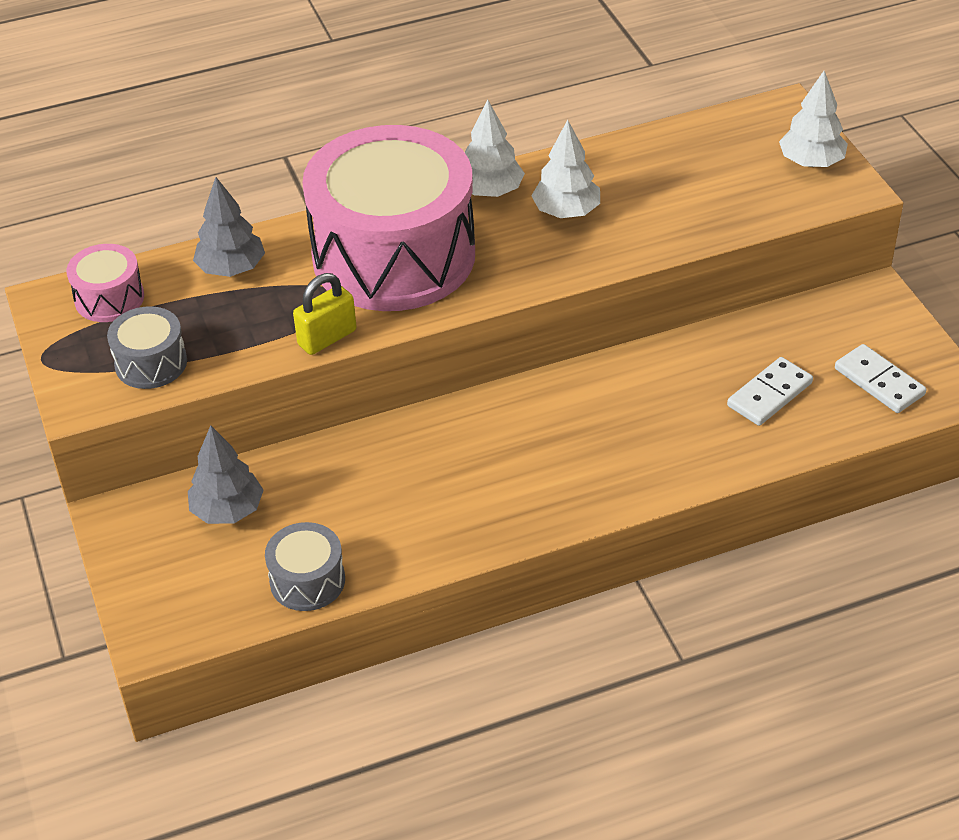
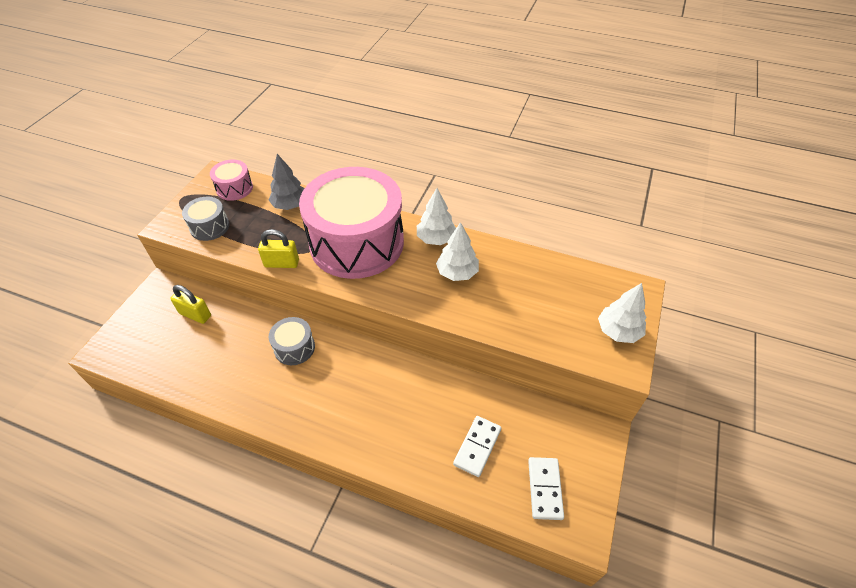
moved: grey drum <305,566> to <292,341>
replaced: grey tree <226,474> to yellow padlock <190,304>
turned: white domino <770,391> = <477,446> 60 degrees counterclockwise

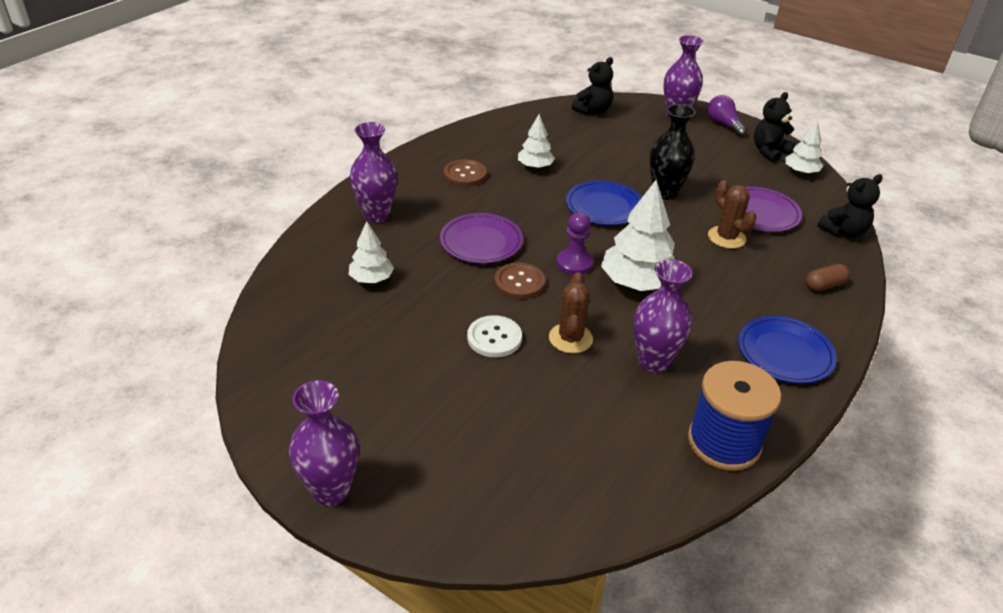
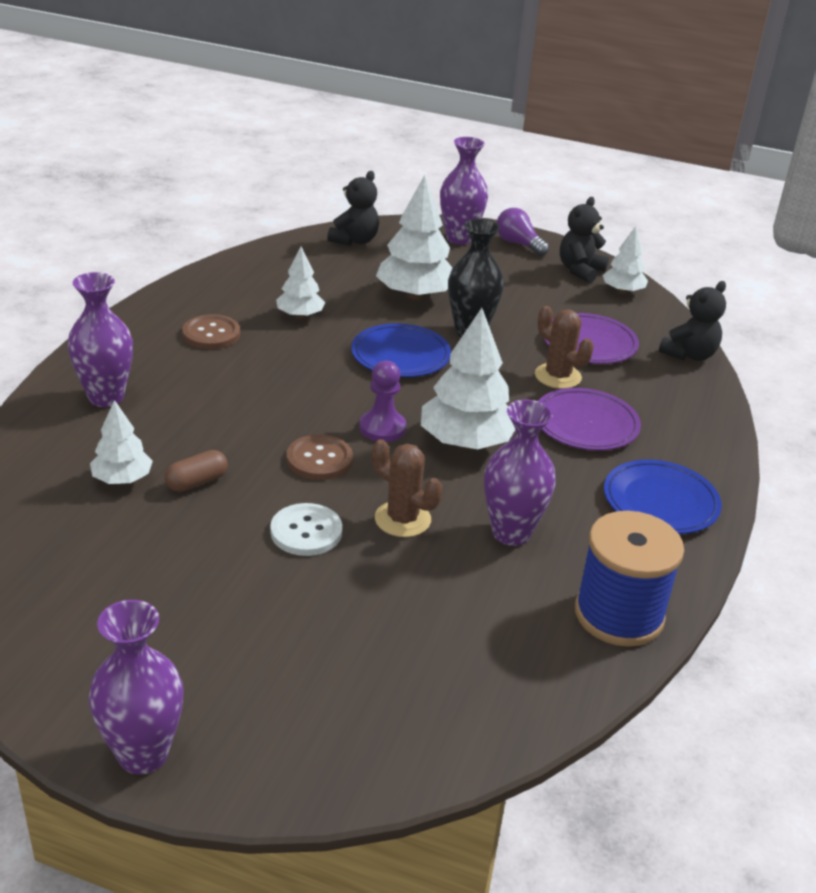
added: white tree <414,237>
moved: purple plate <481,238> to <589,419>; brown capsule <827,277> to <196,471>
turned: brown cactus <571,312> = <407,488> 45 degrees counterclockwise

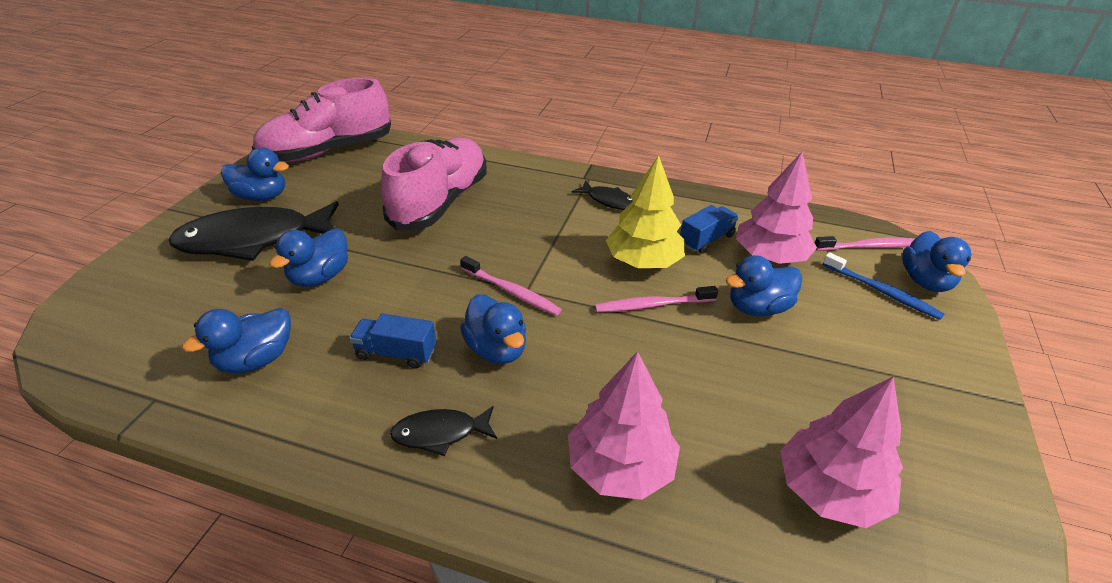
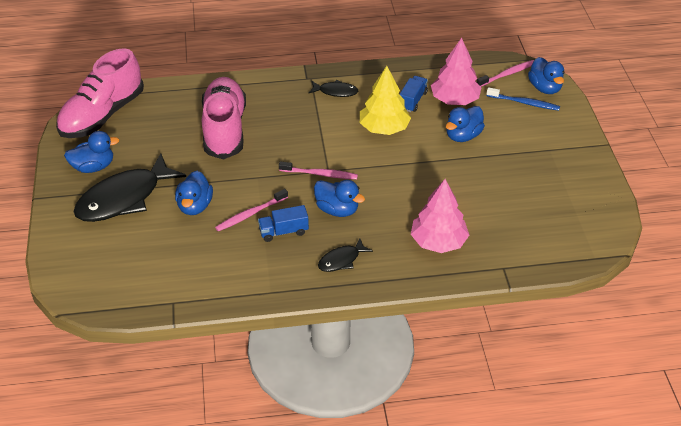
removed: blue duck <236,340>; pink tree <841,452>
moved: pink toothbrush <656,299> to <251,210>

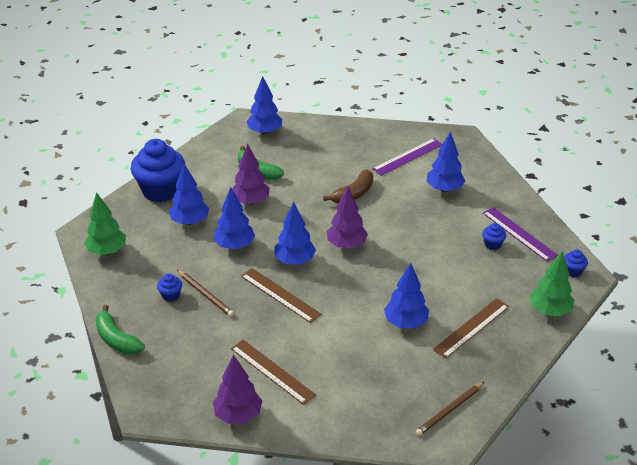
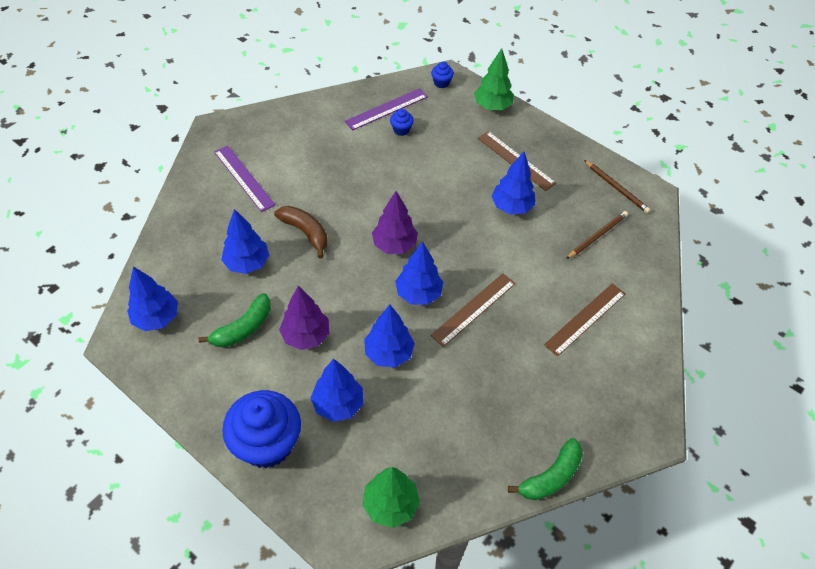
removed: blue cupcake <169,287>; purple tree <237,389>
moved: brown pencil <205,293> to <597,235>; blue tree <446,161> to <245,241>

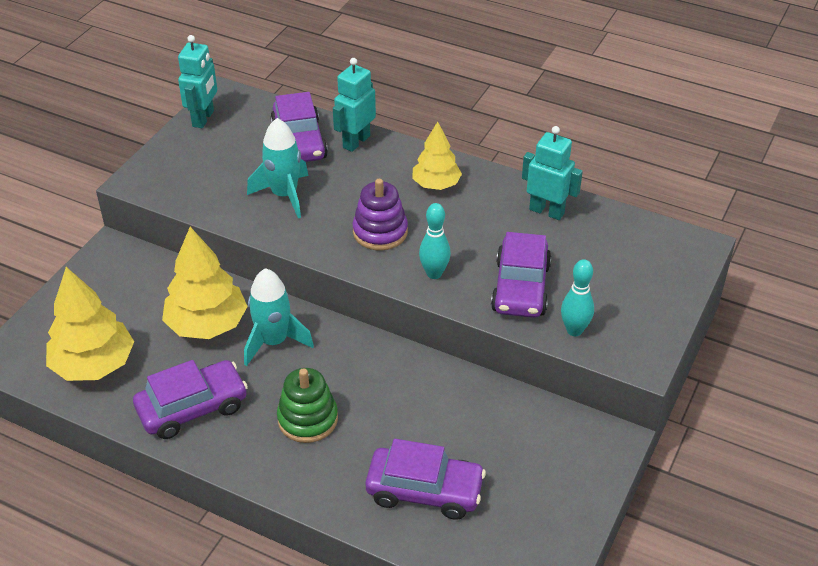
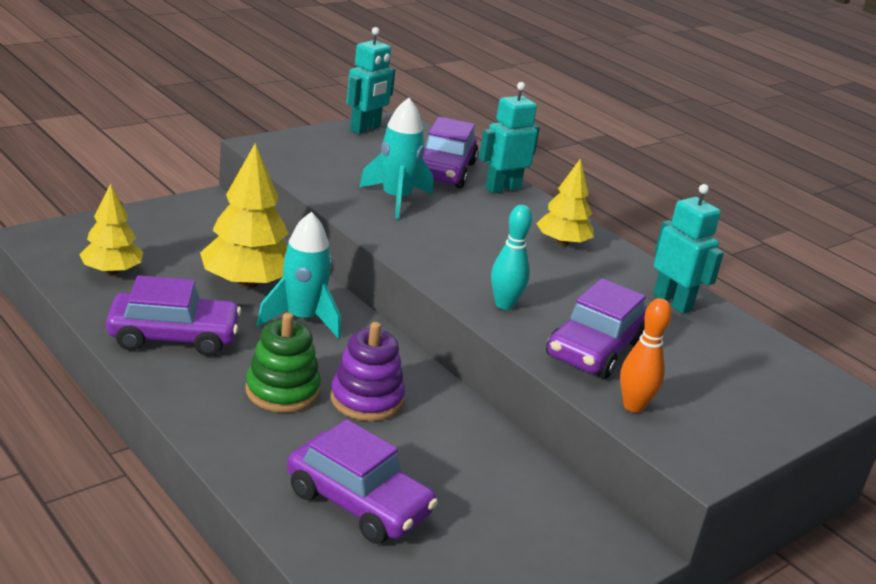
moved: purple stacking toy <380,214> to <368,371>
recoloured: turquoise bowling pin <577,297> to orange bowling pin <646,355>
resized: yellow tree <90,324> = <111,229> x0.63

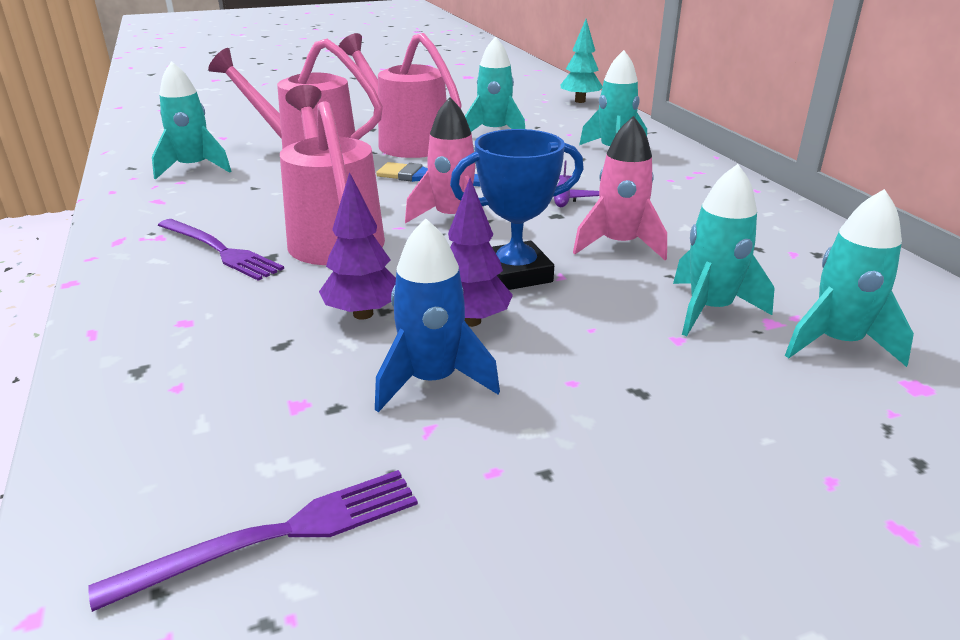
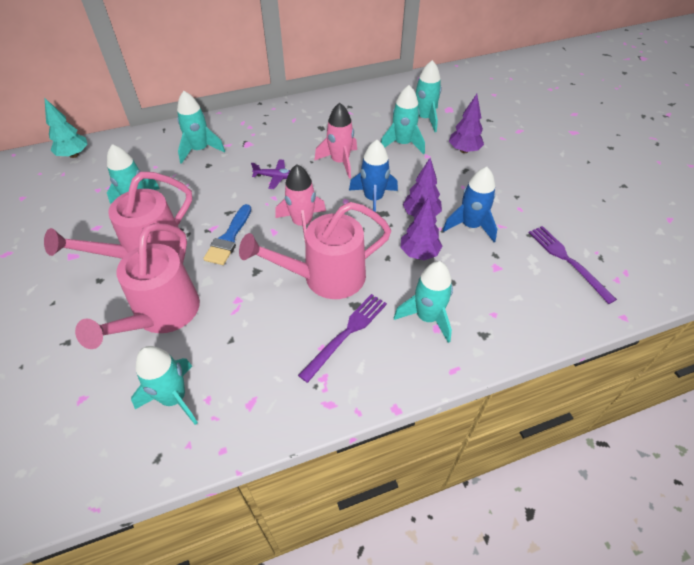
added: turquoise rocket <423,302>; purple tree <466,123>
replaced: blue trophy <517,209> to blue rocket <373,176>

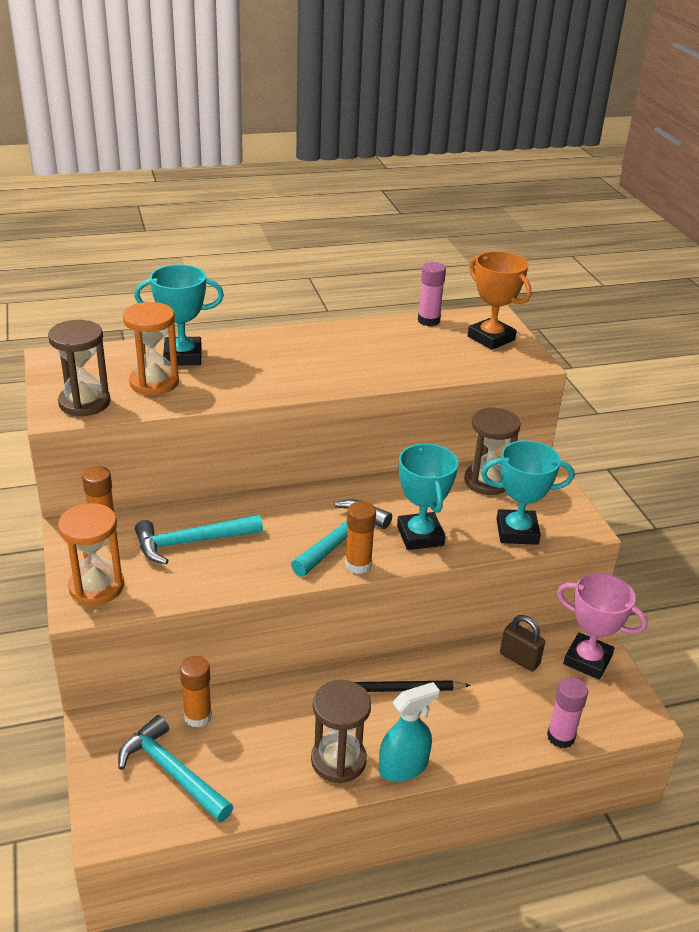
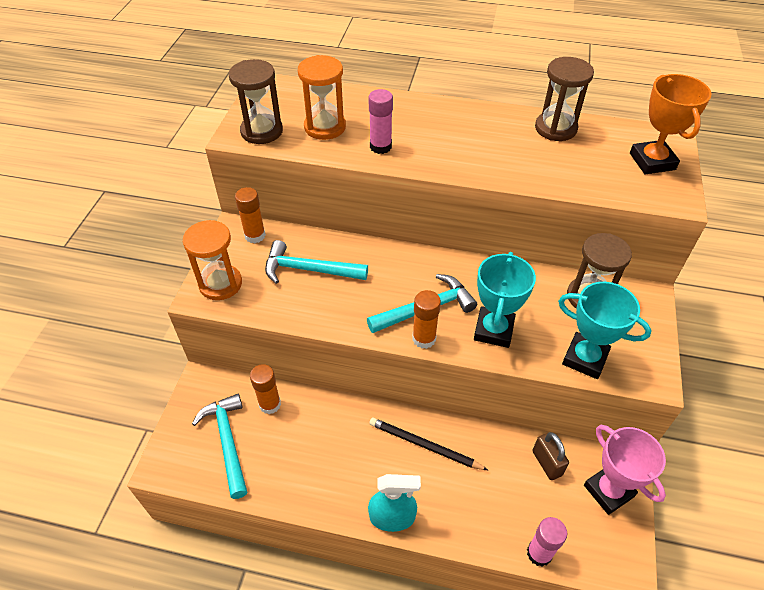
removed: turquoise trophy <179,315>
moved: brown hourglass <341,731> to <564,99>; pink glue stick <432,294> to <380,121>

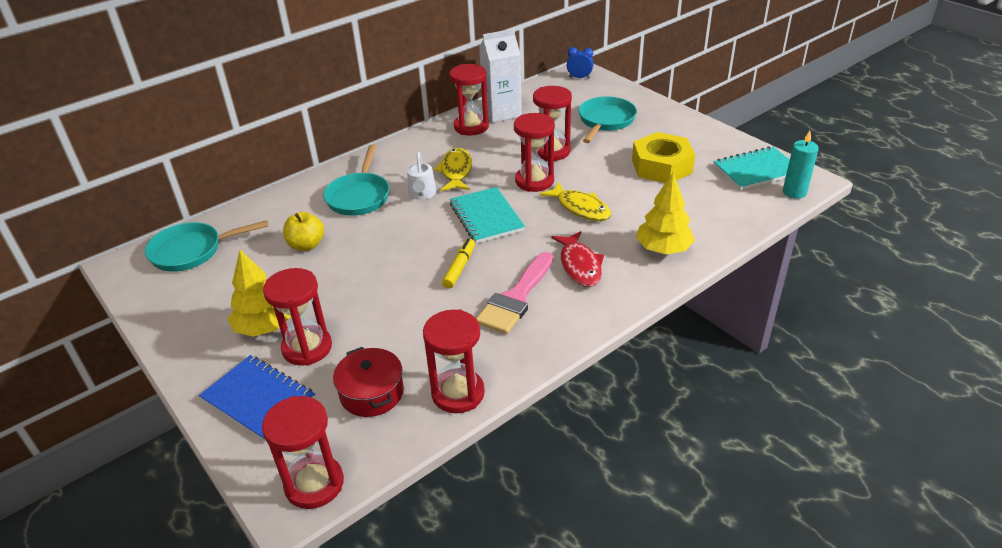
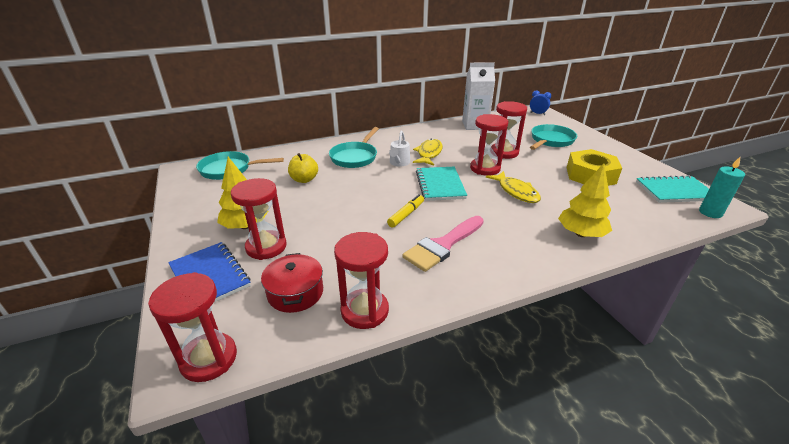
removed: red hourglass <469,100>; red fish <577,259>

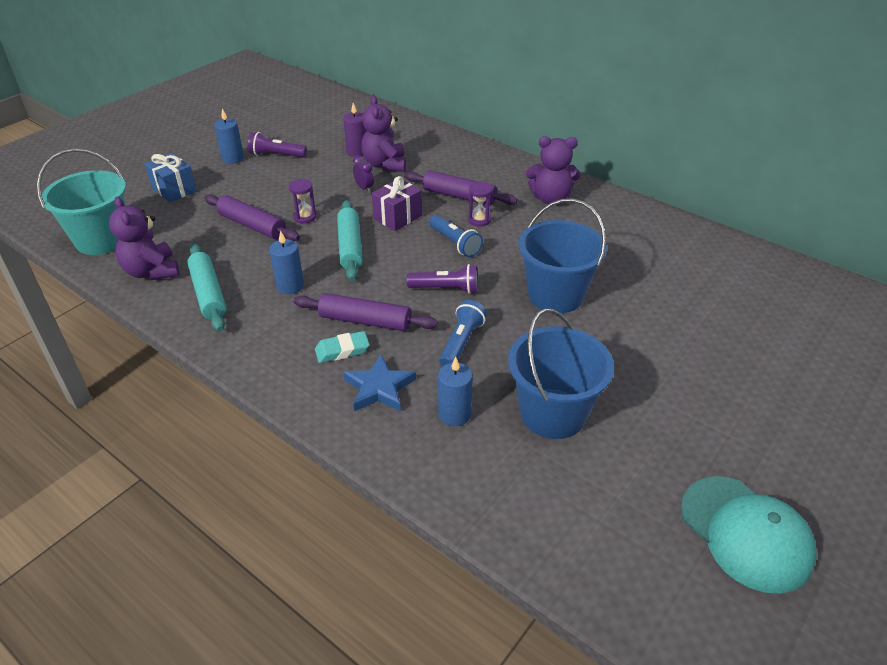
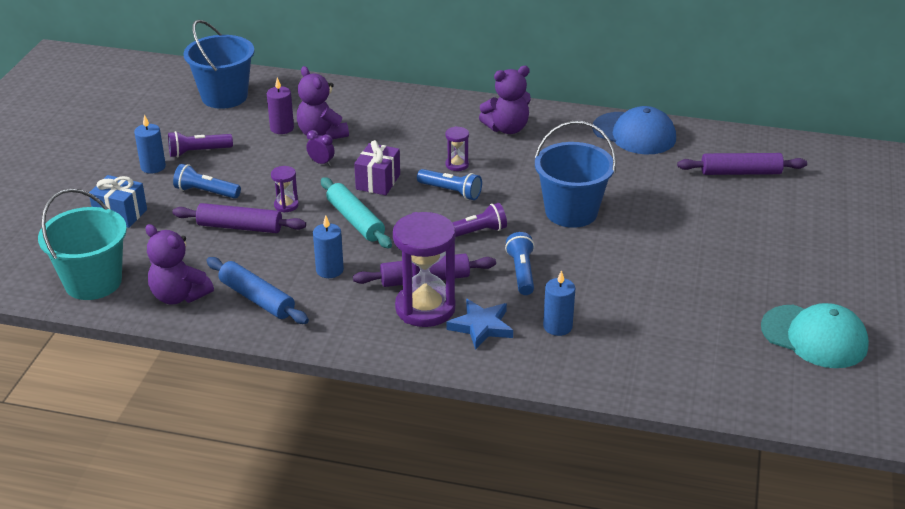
added: blue flashlight <207,181>; blue cap <634,130>
moved: purple rolling pin <461,188> to <742,164>; blue bucket <561,373> to <219,64>
replaced: turquoise eraser <342,347> to purple hourglass <424,269>
recoloured: turquoise rolling pin <207,287> to blue rolling pin <257,290>

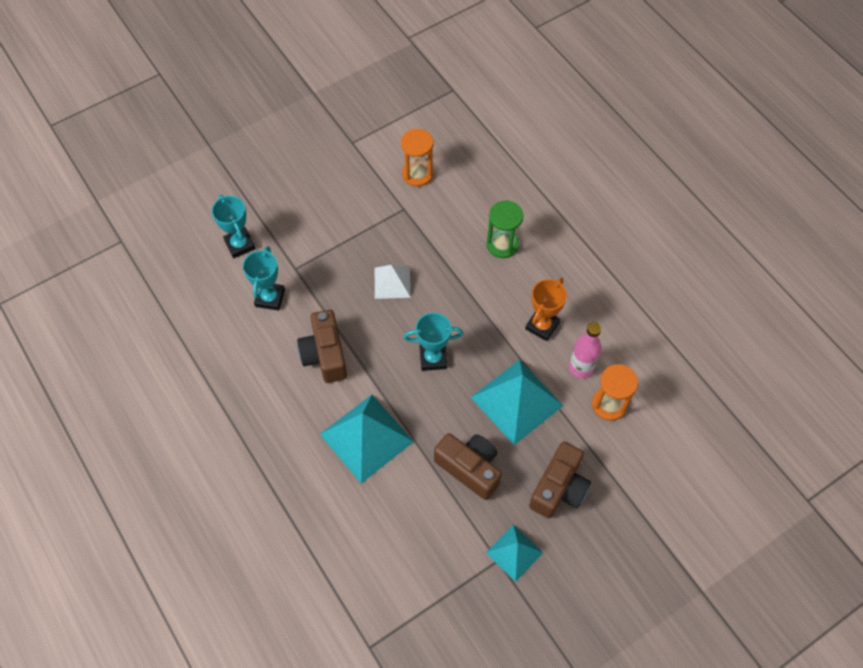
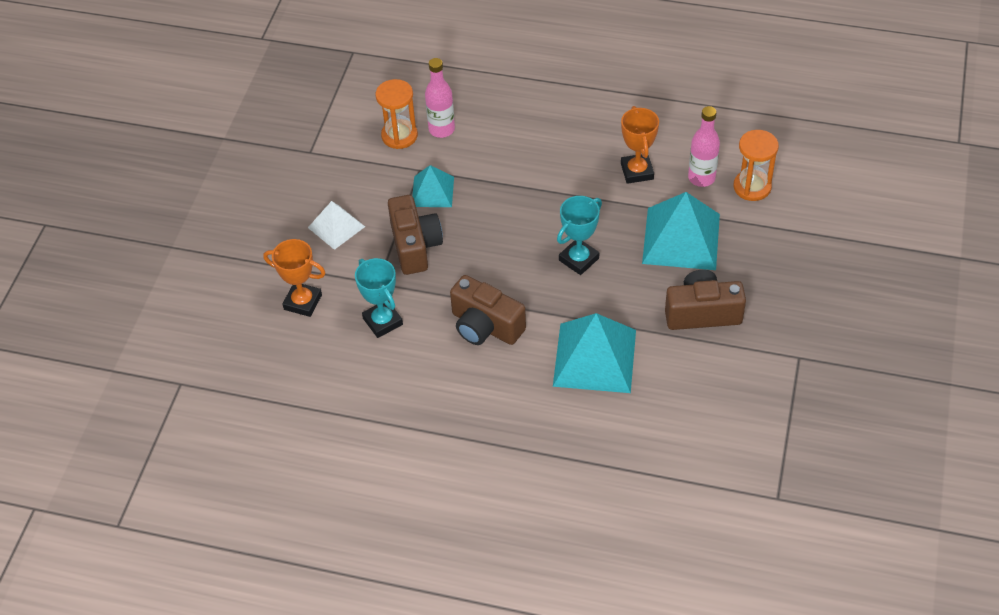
removed: green hourglass <505,229>
added: pink bottle <440,98>
moved: white pyramid <393,282> to <336,225>; turquoise pyramid <514,553> to <433,186>; brown camera <560,480> to <415,235>
recoloured: turquoise trophy <234,226> to orange trophy <294,278>

